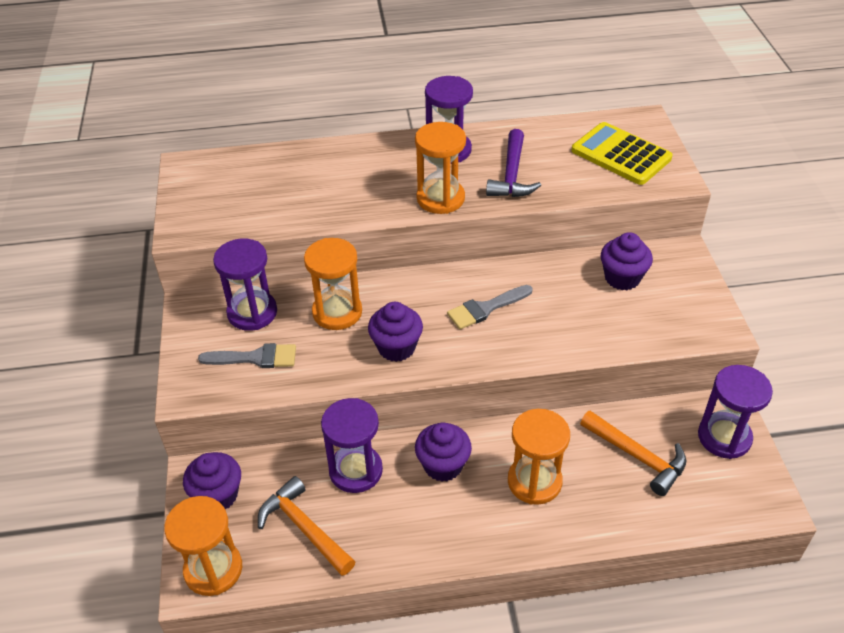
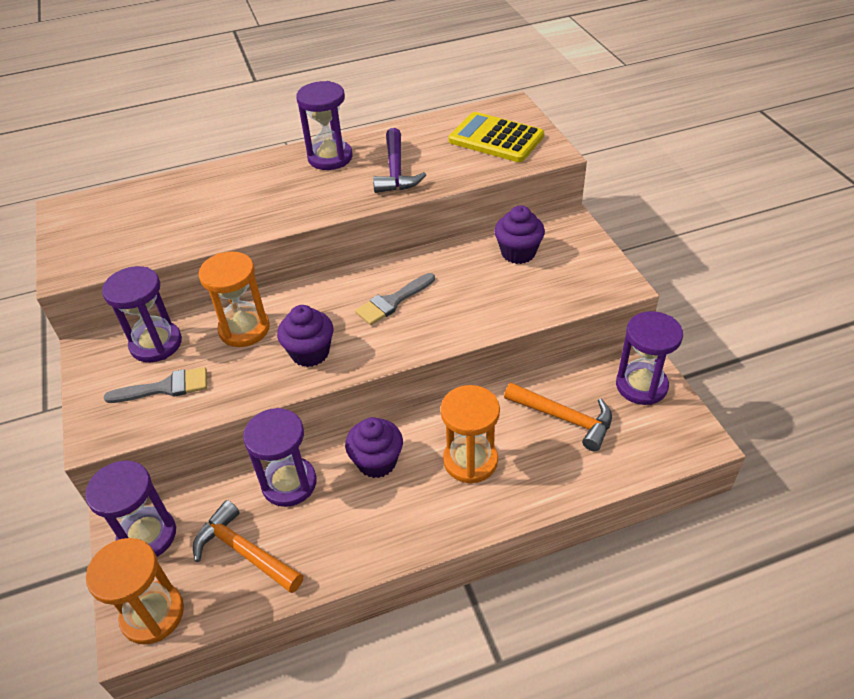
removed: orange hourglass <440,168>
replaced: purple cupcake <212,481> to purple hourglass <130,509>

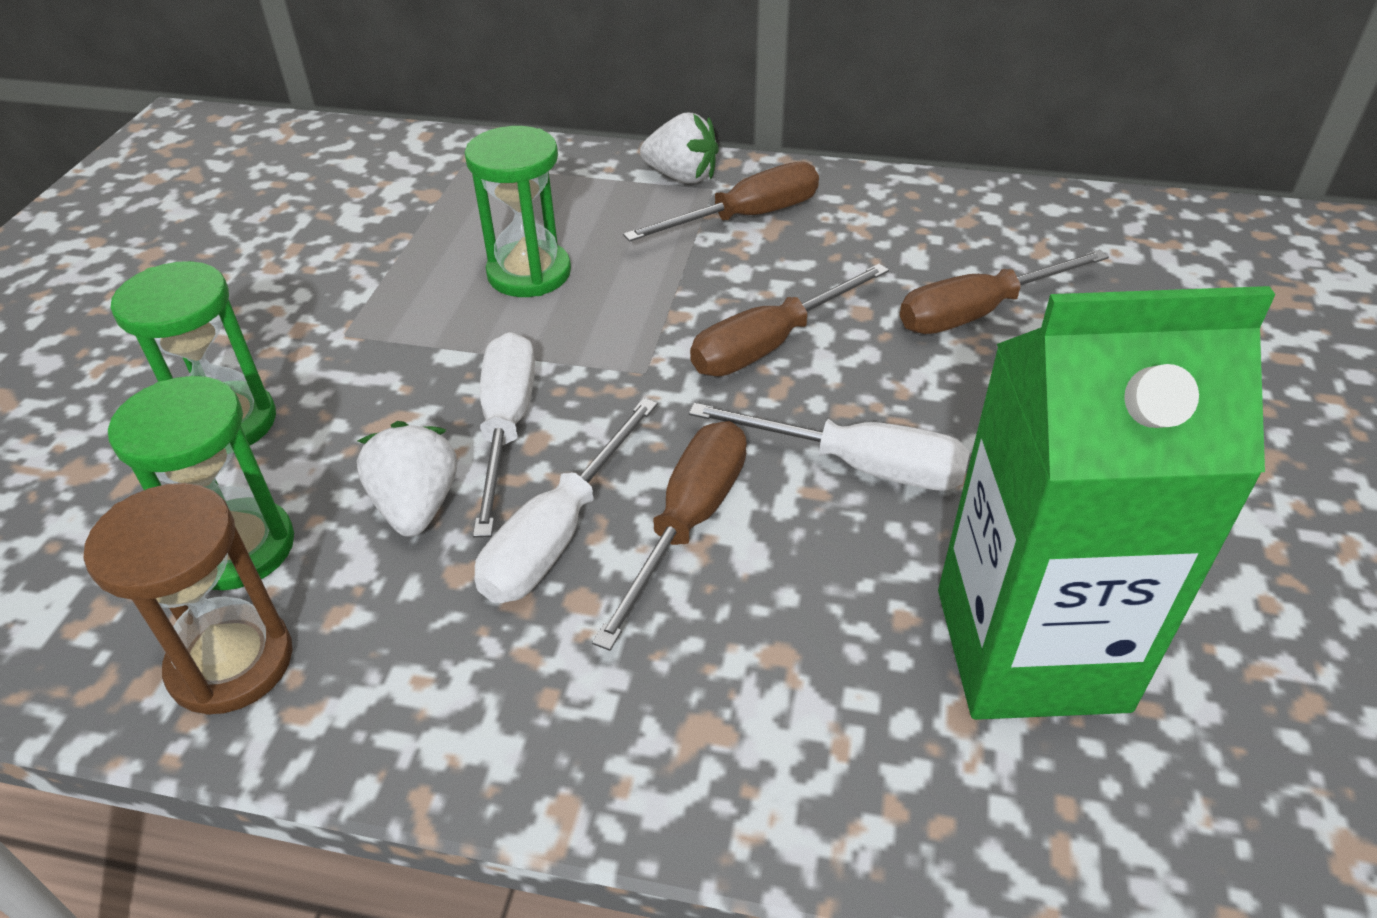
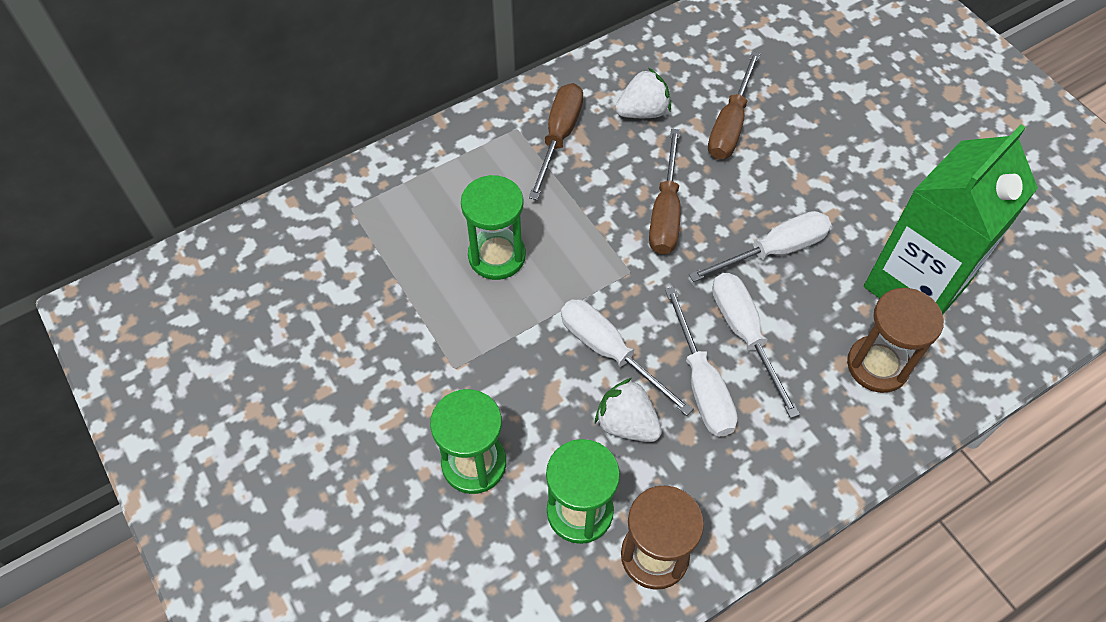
added: brown hourglass <895,340>
moved: white strawberry <679,148> to <643,93>
recoloured: brown screwdriver <669,536> to white screwdriver <756,345>

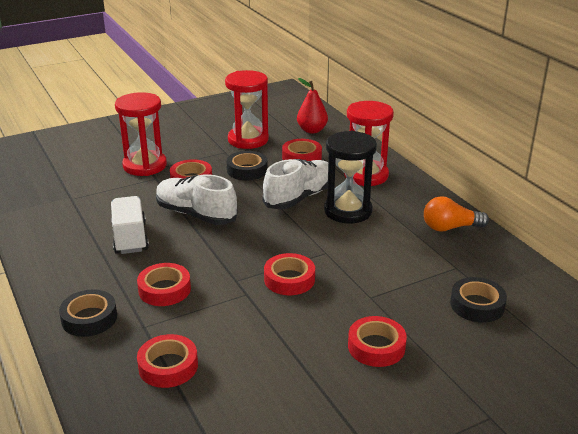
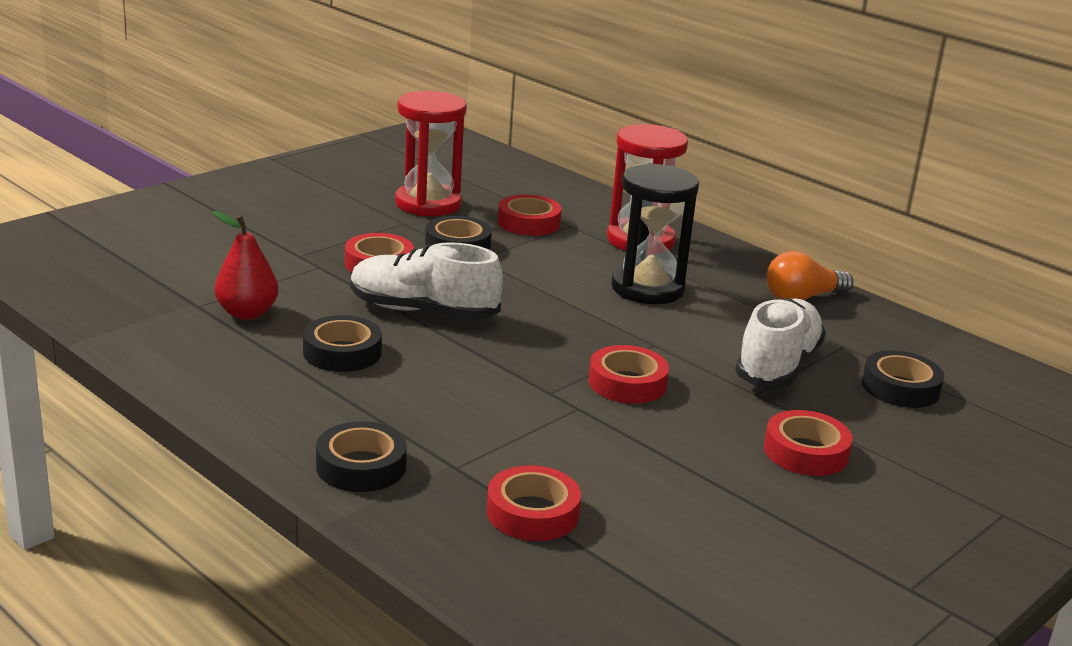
removed: red hourglass <141,134>; red tape <164,284>
moved: white shoe <295,184> to <780,343>; red pear <312,105> to <245,265>
replaced: white truck <130,225> to black tape <342,343>

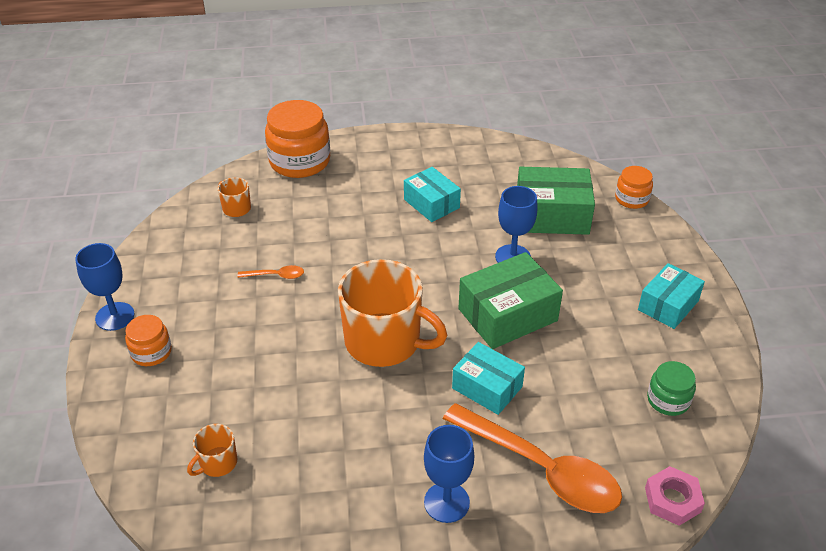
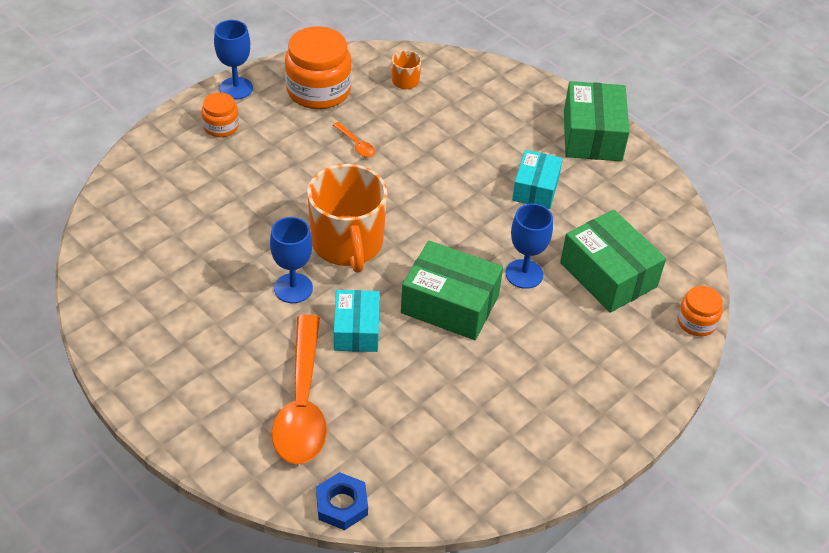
removed: orange mug <212,450>; turquoise box <671,296>; green jar <671,388>
added: green box <596,121>
moved: orange jar <297,139> to <318,67>; blue goblet <449,474> to <291,260>
recoloured: pink nut <675,496> to blue nut <342,501>

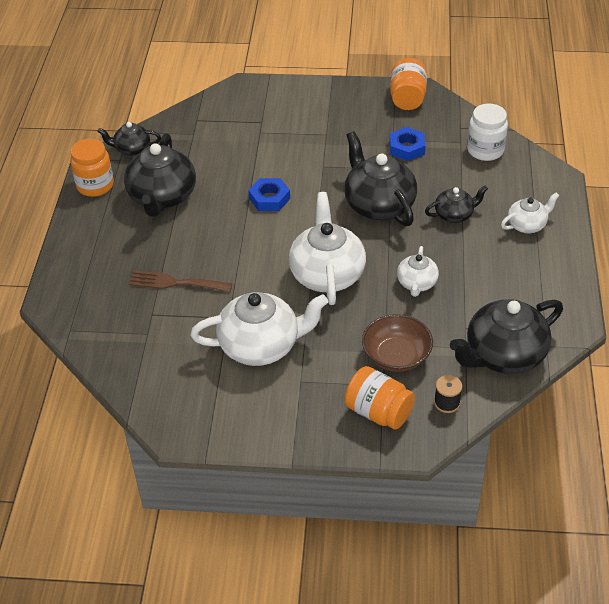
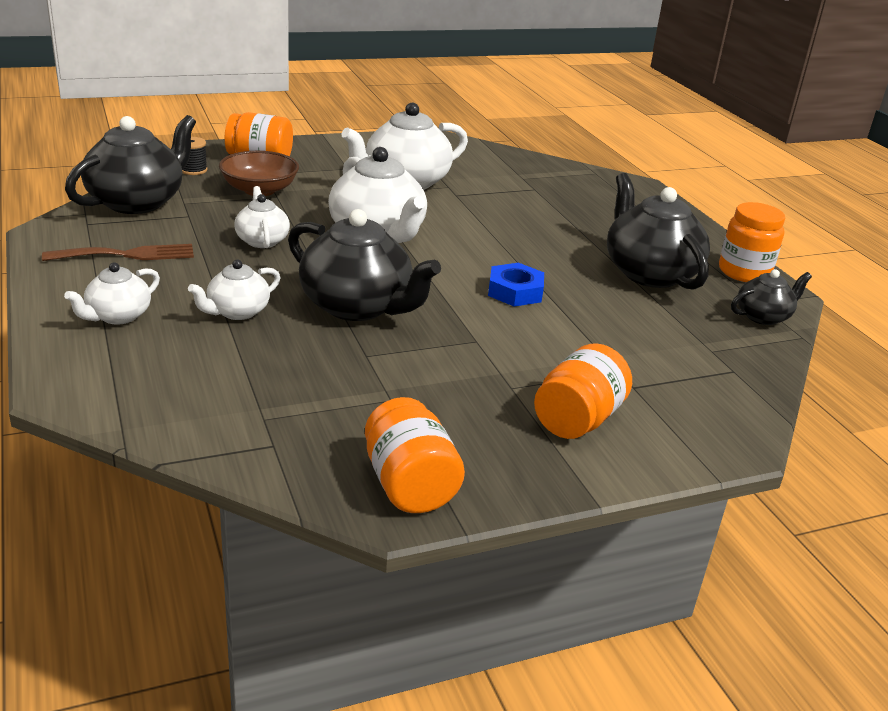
removed: blue nut <408,144>; white jar <487,132>
added: orange jar <583,391>
moved: brown fork <180,281> to <118,252>
recoloured: black teapot <456,204> to white teapot <234,290>

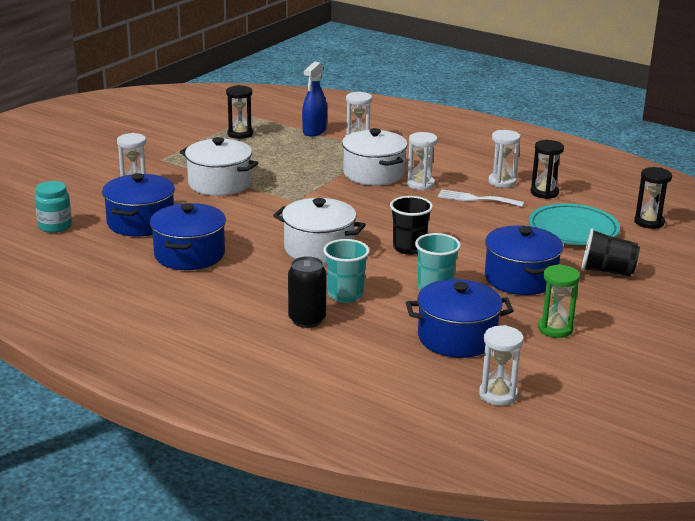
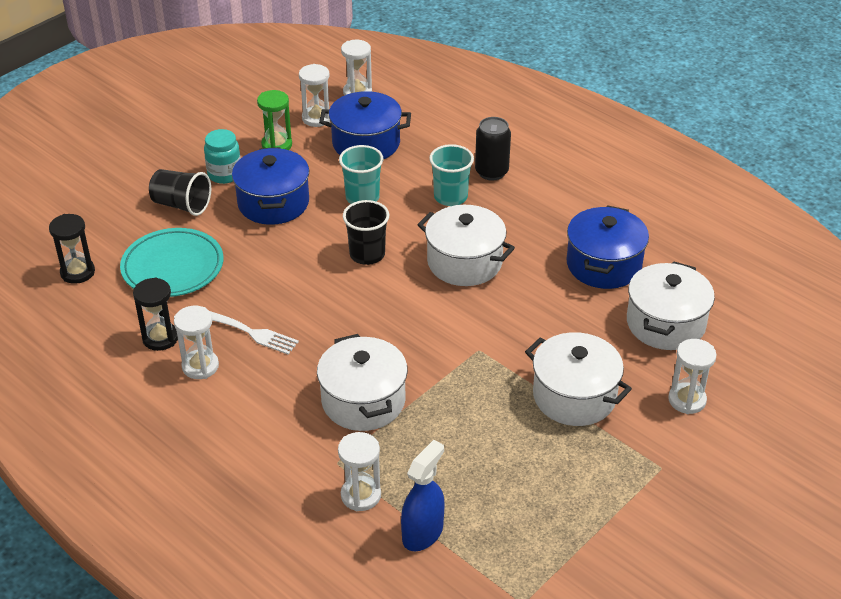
removed: black hourglass <239,112>
moved: turquoise jar <53,207> to <222,156>; white hourglass <422,161> to <314,95>
recoloured: blue pot <138,204> to white pot <671,305>

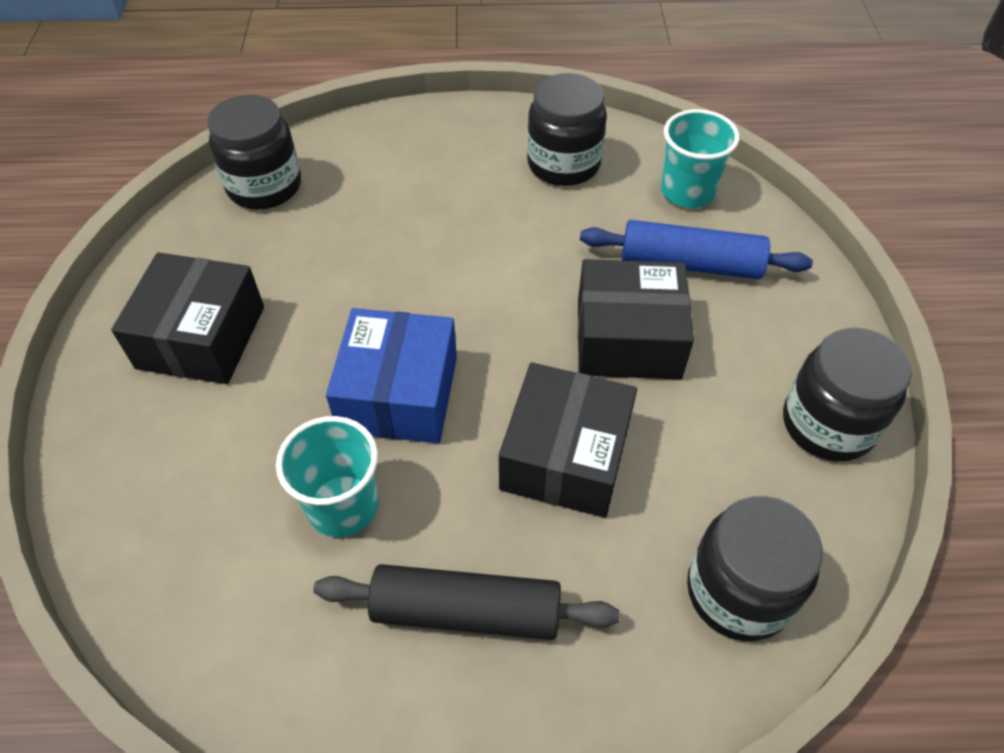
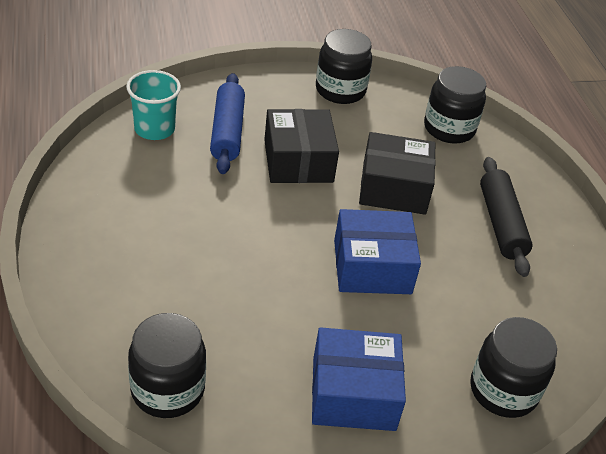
removed: turquoise cup <327,476>
moved: black jar <567,129> to <513,367>
recoloured: black box <187,318> to blue box <359,379>

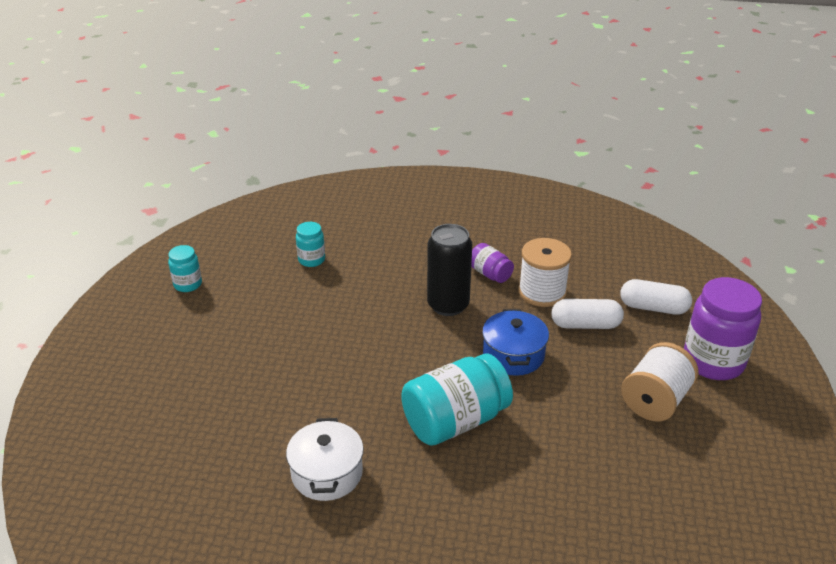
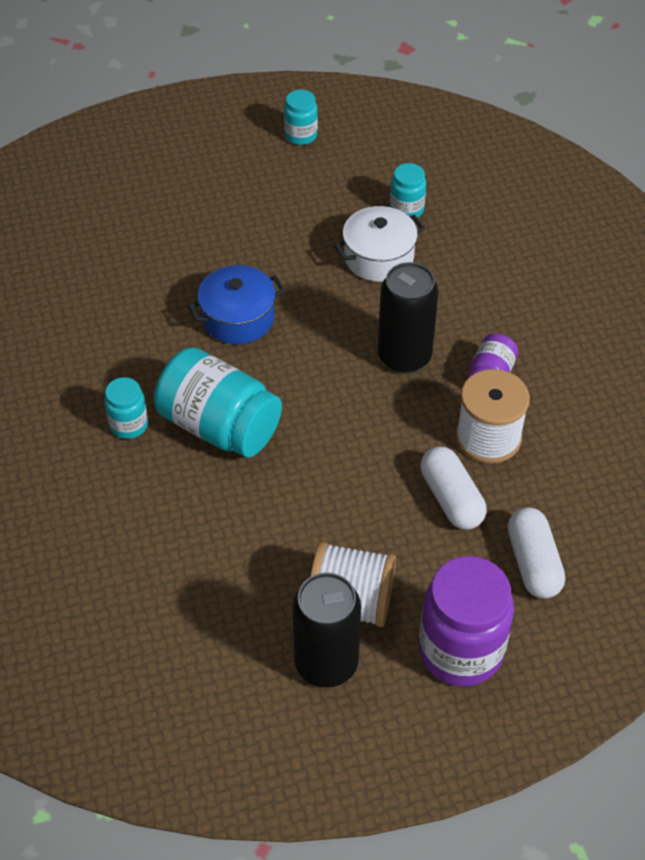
added: turquoise jar <126,408>; black can <326,629>
moved: white pot <325,459> to <379,244>; blue pot <515,342> to <236,304>

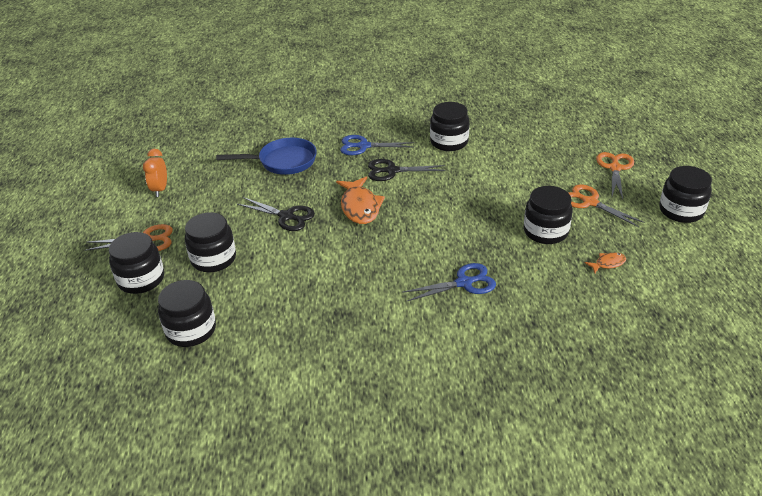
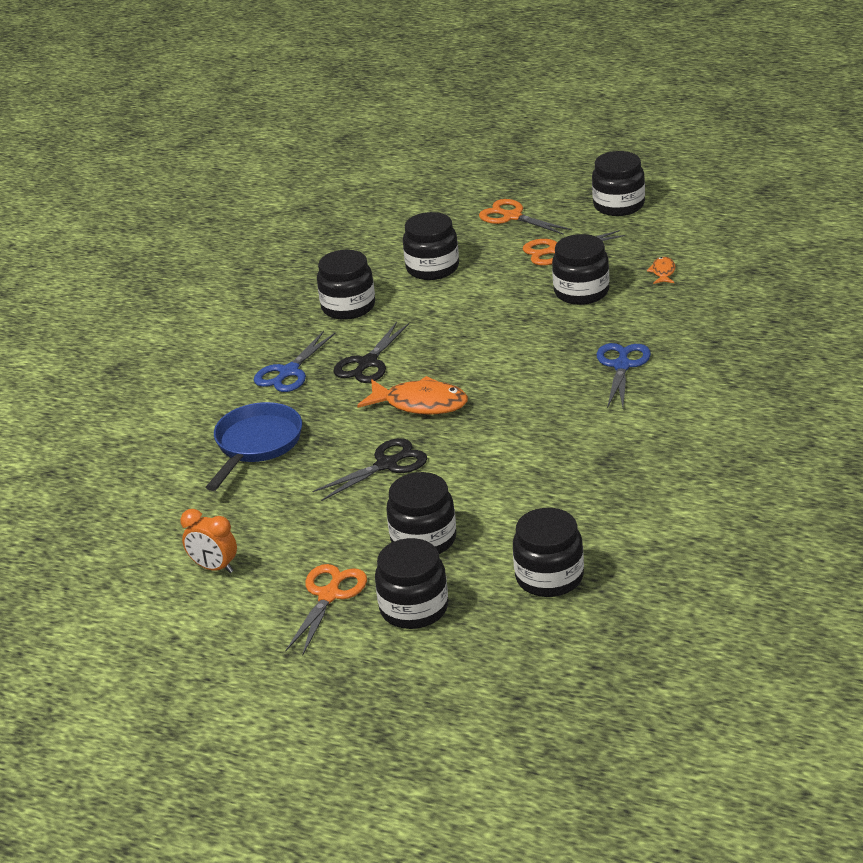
added: black jar <431,246>

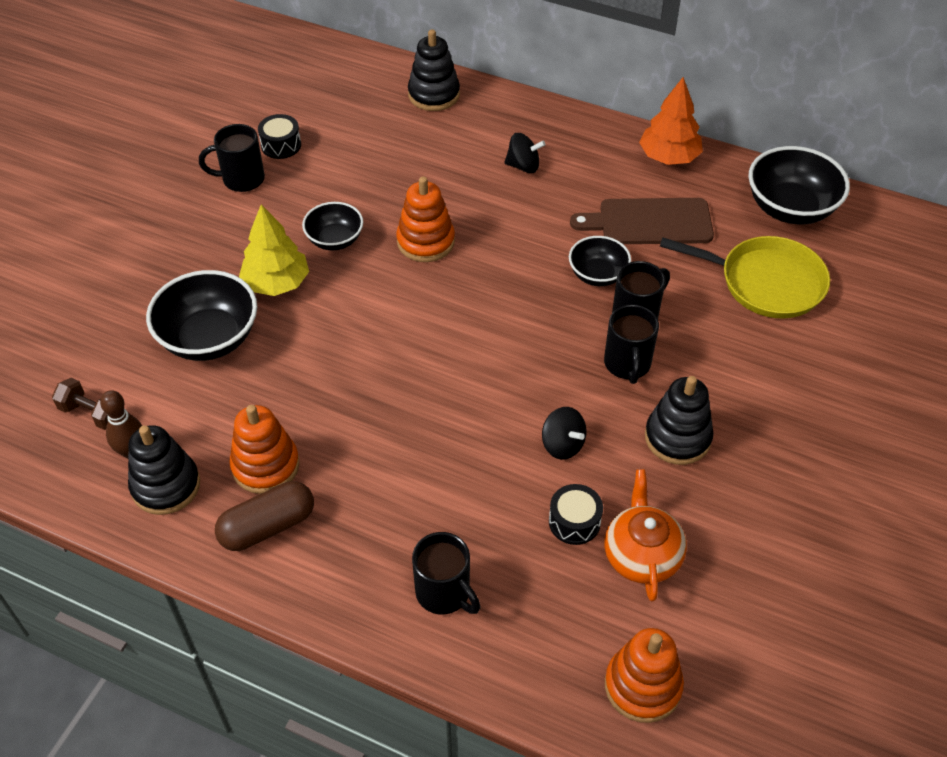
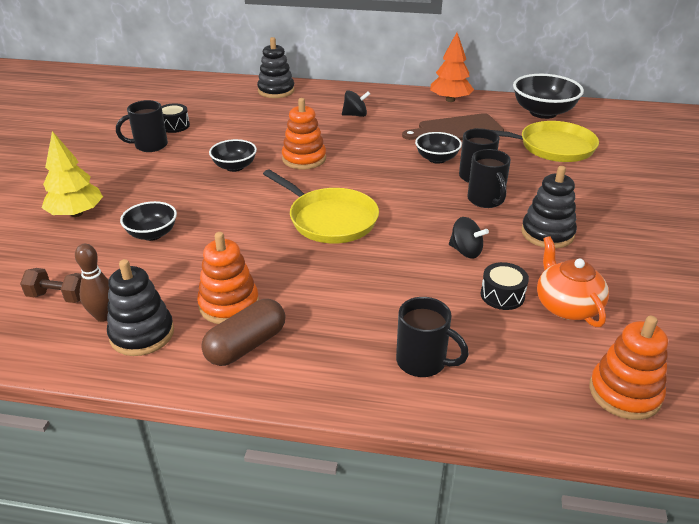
added: yellow pan <321,206>
moved: yellow tree <274,250> to <72,174>
resized: black bowl <201,315> = <148,221> x0.60

